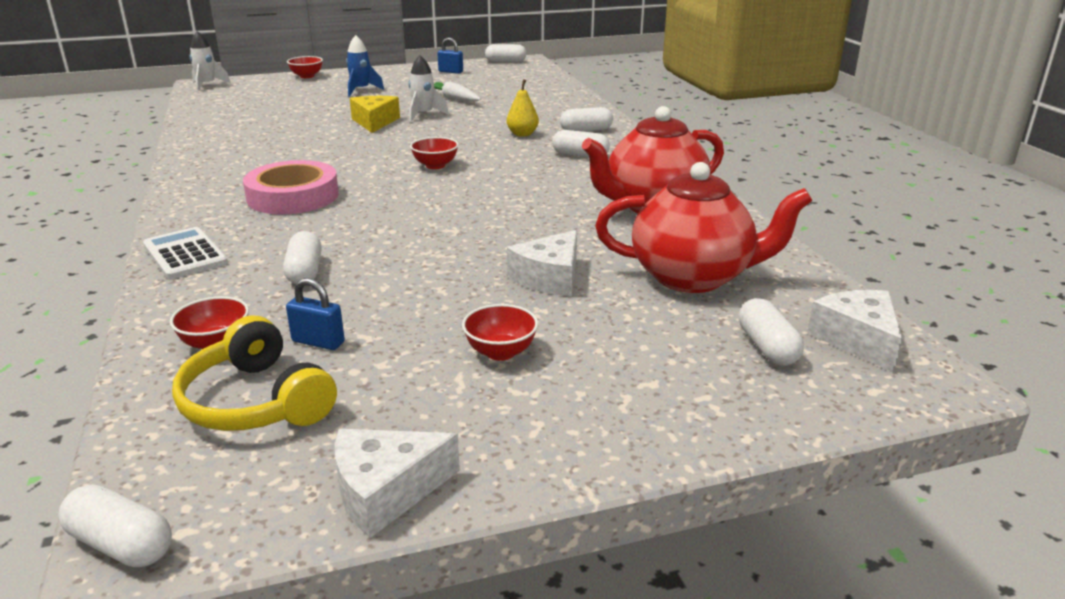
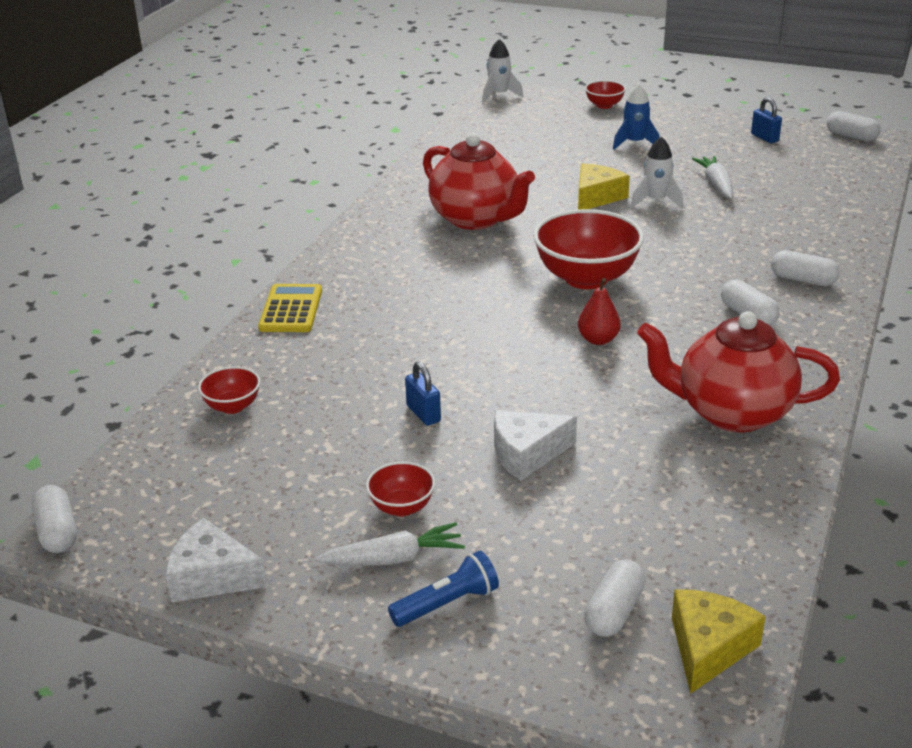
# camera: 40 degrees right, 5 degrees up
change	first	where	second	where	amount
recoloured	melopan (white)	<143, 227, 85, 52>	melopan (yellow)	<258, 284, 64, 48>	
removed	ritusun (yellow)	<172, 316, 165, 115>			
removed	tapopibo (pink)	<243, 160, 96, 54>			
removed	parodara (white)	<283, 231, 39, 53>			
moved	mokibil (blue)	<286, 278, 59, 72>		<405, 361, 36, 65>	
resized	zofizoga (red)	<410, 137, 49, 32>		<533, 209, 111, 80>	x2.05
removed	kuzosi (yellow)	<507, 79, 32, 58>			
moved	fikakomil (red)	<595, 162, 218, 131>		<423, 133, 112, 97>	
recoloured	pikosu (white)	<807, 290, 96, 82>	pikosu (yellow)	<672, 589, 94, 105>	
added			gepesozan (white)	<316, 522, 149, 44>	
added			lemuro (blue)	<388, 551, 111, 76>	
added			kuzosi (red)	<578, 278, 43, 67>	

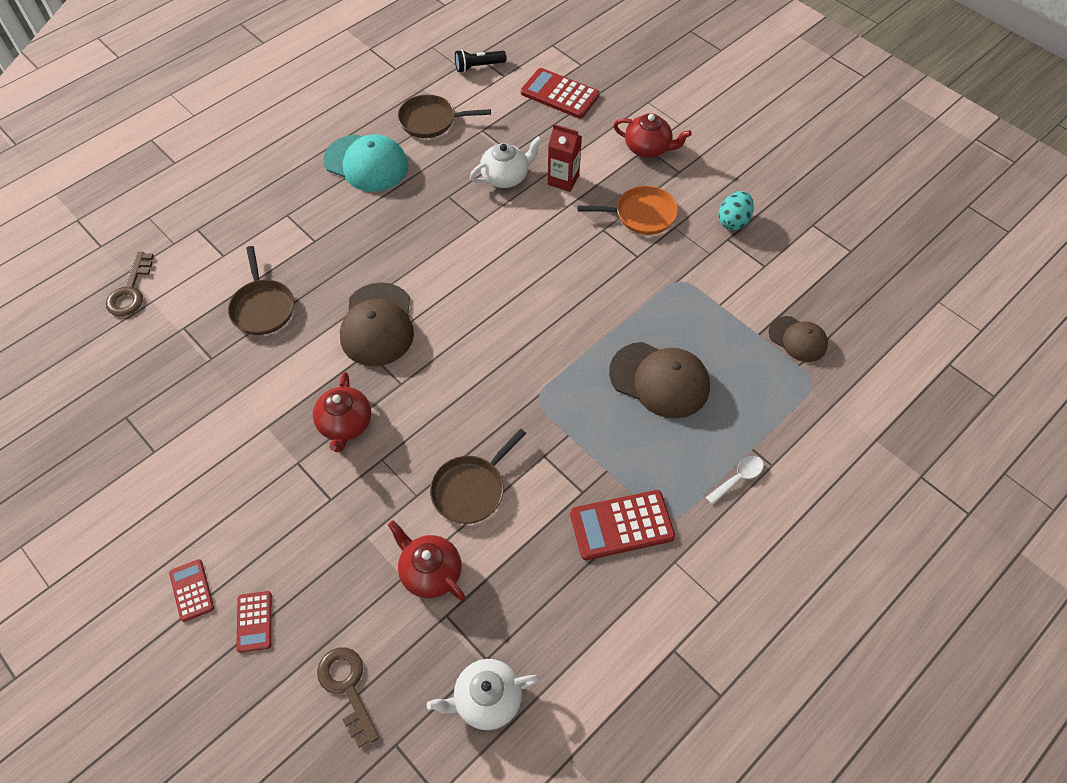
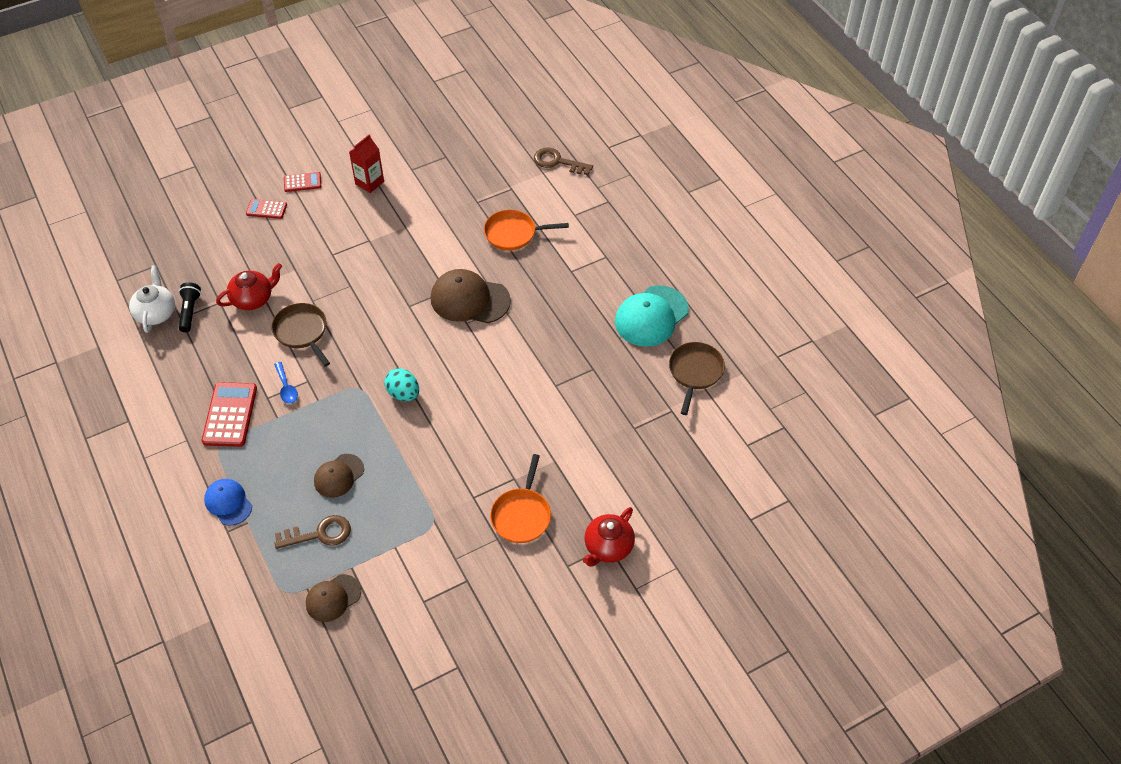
# camera: 105 degrees right, 5 degrees down
change	first	where	second	where	amount
recoloured	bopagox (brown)	<228, 246, 66, 89>	bopagox (orange)	<484, 210, 85, 41>	
removed	fikakomil (red)	<313, 372, 58, 80>			
moved	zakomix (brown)	<317, 647, 63, 101>		<275, 515, 76, 34>	
moved	lemuro (black)	<455, 49, 52, 24>		<179, 282, 22, 50>	
removed	fikakomil (white)	<470, 136, 72, 52>			
removed	melopan (red)	<521, 68, 79, 51>			
moved	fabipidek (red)	<548, 124, 34, 68>		<349, 134, 35, 59>	
resized	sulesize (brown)	<609, 342, 101, 77>		<314, 454, 50, 44>	x0.60
replaced	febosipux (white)	<706, 456, 58, 49>	sulesize (blue)	<204, 479, 48, 47>	
moved	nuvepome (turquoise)	<718, 191, 36, 39>		<384, 368, 35, 33>	
added			febosipux (blue)	<274, 362, 24, 42>	

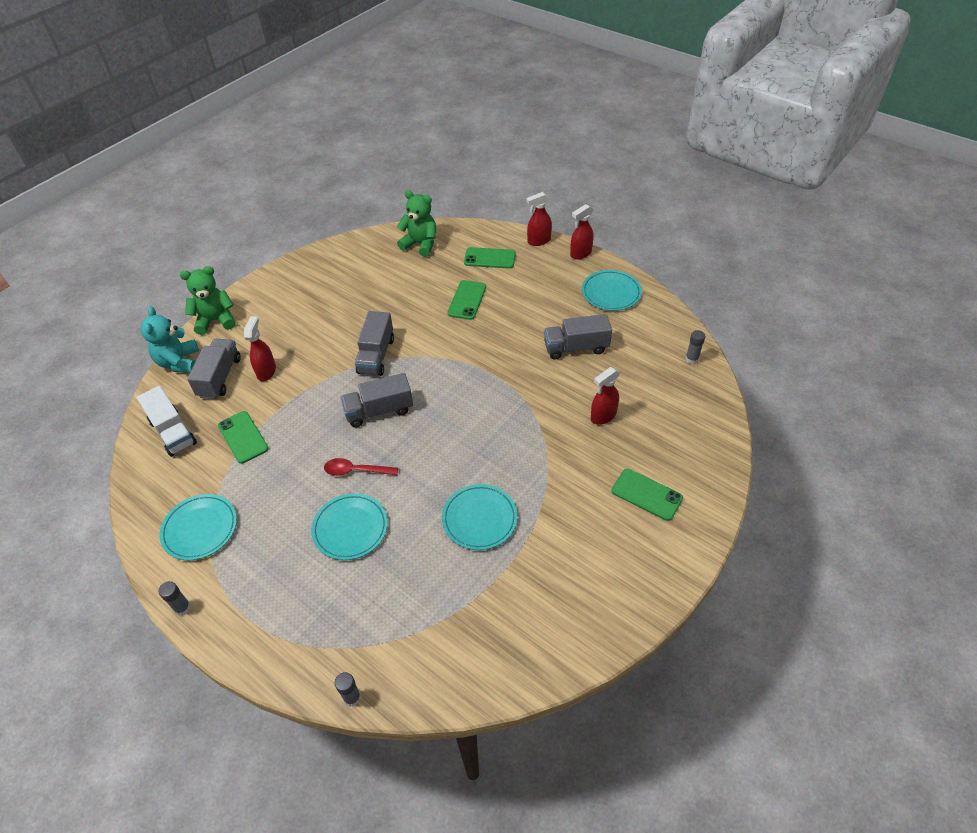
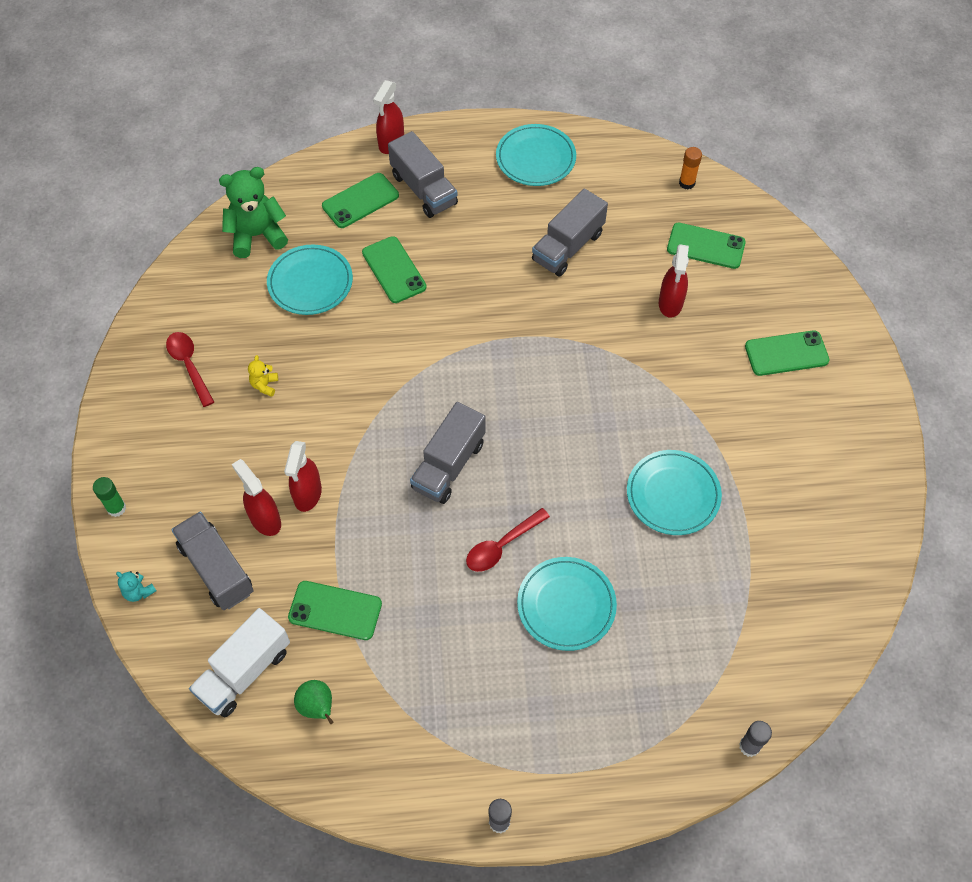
# camera: 45 degrees left, 10 degrees up
change	first	where	second	where	amount
turned	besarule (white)	<137, 386, 60, 71>		<189, 608, 101, 109>	120 degrees clockwise
resized	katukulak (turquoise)	<141, 307, 58, 66>		<116, 571, 40, 31>	x0.45
moved	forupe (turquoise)	<159, 494, 78, 66>		<267, 245, 86, 70>	
replaced	katukulak (green)	<180, 266, 55, 69>	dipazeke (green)	<93, 477, 33, 40>	
moved	besarule (grey)	<355, 311, 39, 65>		<388, 131, 70, 87>	
moved	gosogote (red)	<570, 204, 24, 56>		<284, 441, 38, 71>	
recoloured	dipazeke (grey)	<686, 330, 19, 34>	dipazeke (orange)	<679, 147, 23, 42>	
added			febosipux (red)	<166, 332, 48, 75>	
added			katukulak (yellow)	<248, 355, 30, 42>	
added			kuzosi (green)	<294, 680, 39, 44>	
added			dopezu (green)	<667, 223, 79, 46>	

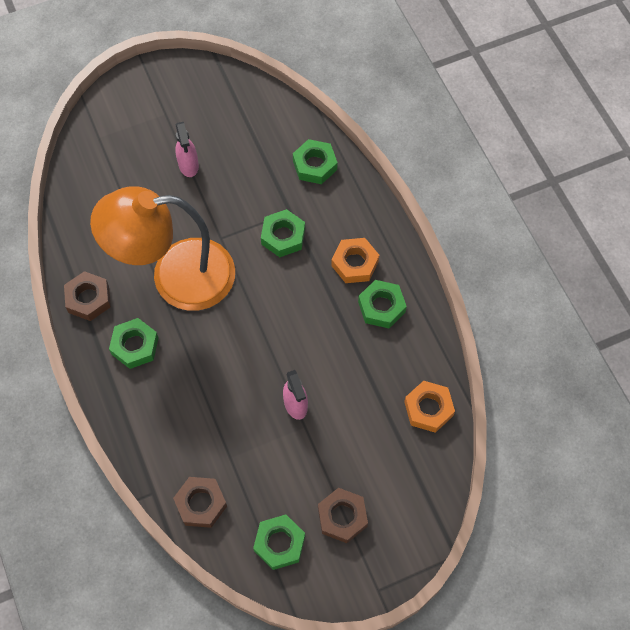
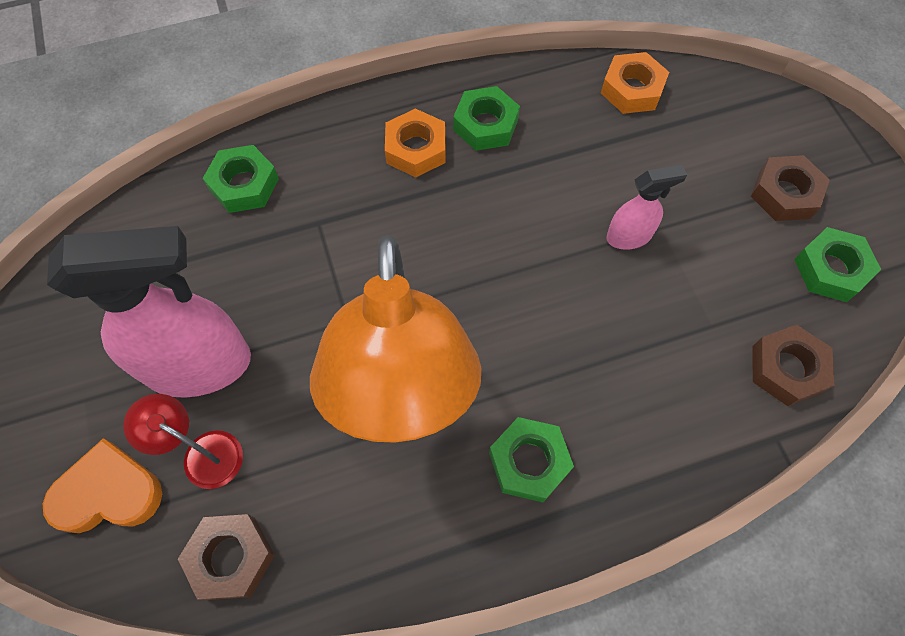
# camera: 85 degrees left, 0 degrees up
change	first	where	second	where	amount
moved	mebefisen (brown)	<64, 271, 47, 50>		<178, 514, 97, 86>	
resized	gosogote (pink)	<175, 122, 24, 55>		<47, 226, 204, 172>	x2.06
removed	mebefisen (green)	<261, 209, 44, 48>			
added			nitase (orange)	<43, 438, 119, 95>	
added			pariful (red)	<123, 394, 120, 95>	

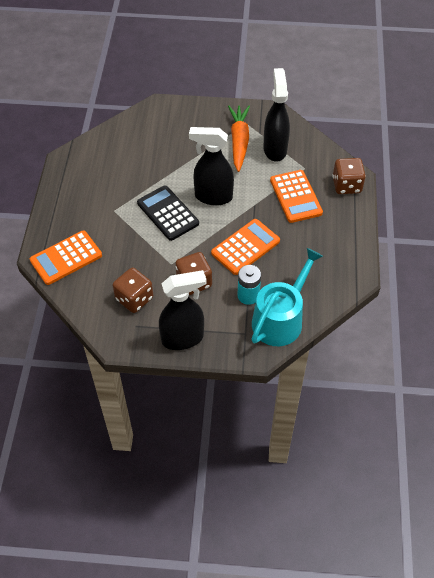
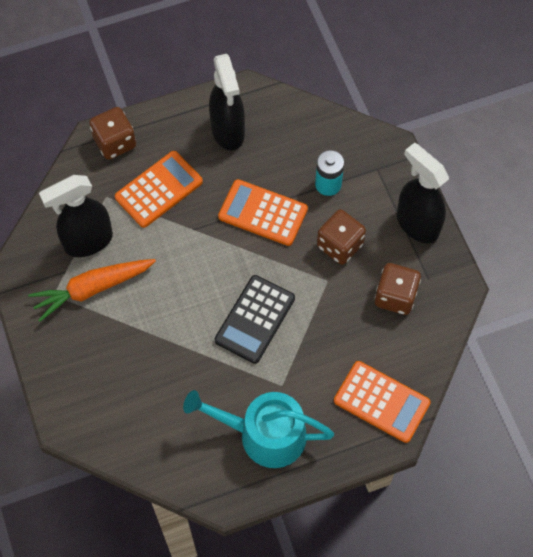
# camera: 115 degrees left, 10 degrees up
change	first	where	second	where	amount
moved	gosogote (black)	<189, 127, 45, 79>		<209, 54, 36, 97>	
moved	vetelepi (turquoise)	<251, 248, 72, 98>		<183, 390, 151, 78>	

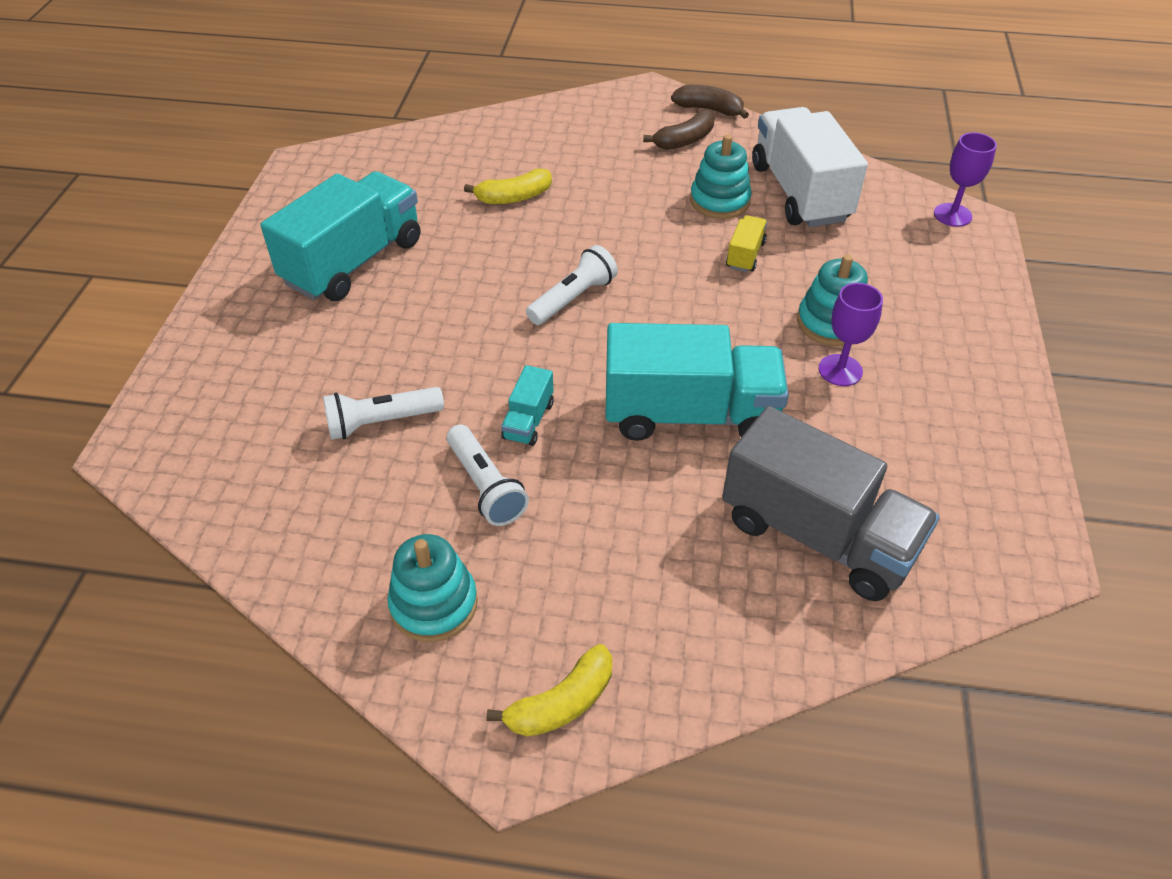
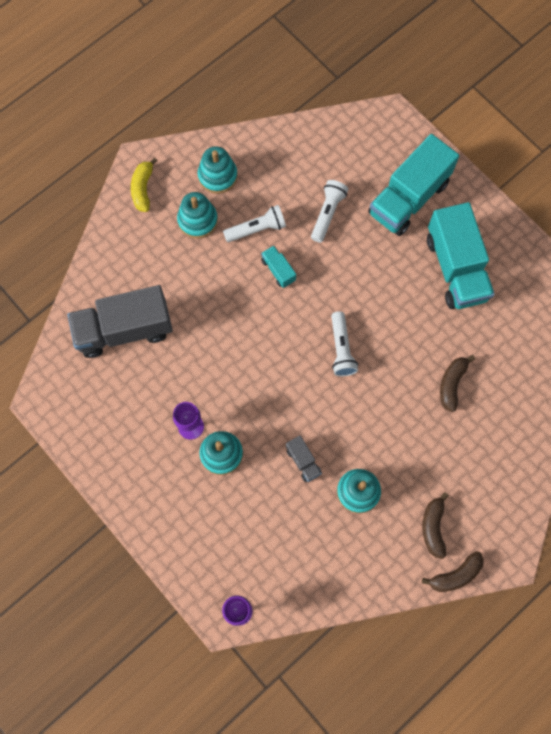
# camera: 130 degrees right, 25 degrees up
change	first	where	second	where	amount
turned	lemuro (white)	<447, 424, 82, 102>		<223, 205, 63, 37>	150 degrees clockwise
recoloured	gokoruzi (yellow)	<464, 168, 88, 36>	gokoruzi (brown)	<440, 355, 35, 57>	
moved	besarule (turquoise)	<606, 323, 183, 118>		<368, 134, 91, 102>	
recoloured	besarule (yellow)	<726, 215, 41, 57>	besarule (grey)	<286, 435, 36, 47>	
removed	besarule (white)	<752, 107, 116, 120>			
added			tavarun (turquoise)	<177, 192, 41, 47>	

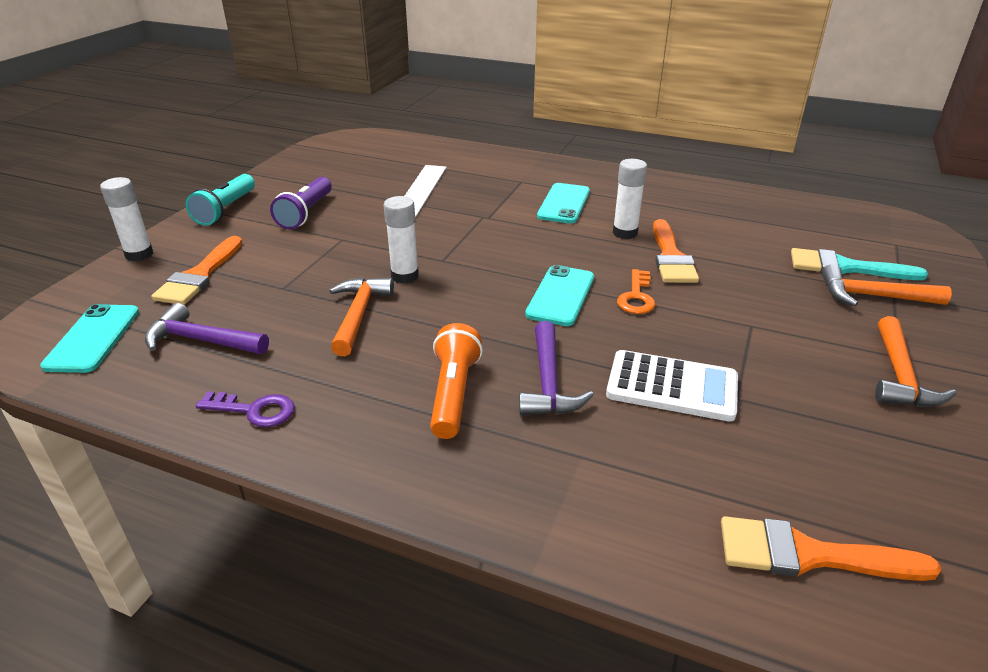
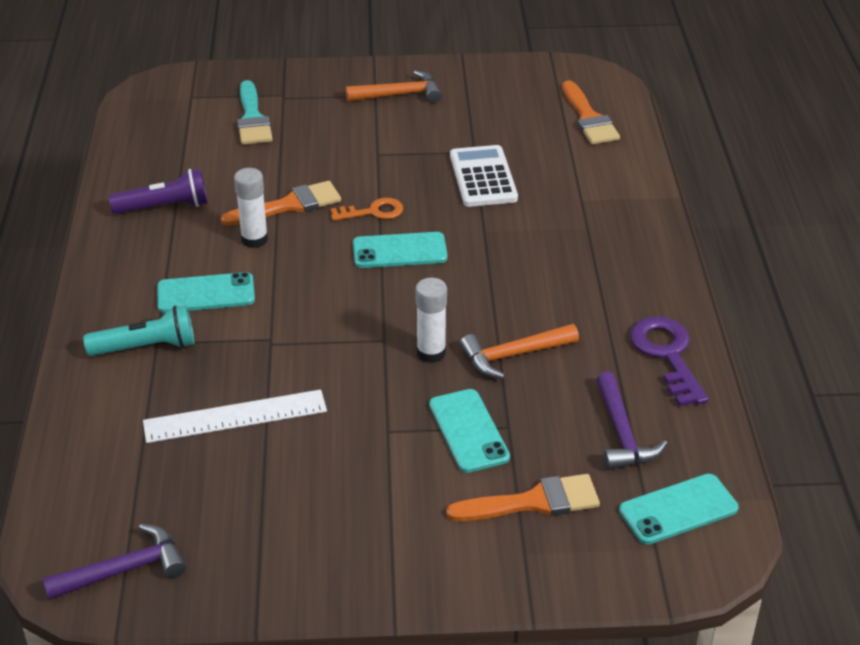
# camera: 115 degrees left, 5 degrees up
change	first	where	second	where	amount
removed	dipazeke (white)	<100, 177, 54, 84>			
moved	lemuro (turquoise)	<185, 174, 70, 51>		<83, 305, 111, 51>	
resized	zakomix (purple)	<196, 391, 99, 36>		<630, 316, 79, 91>	x1.56
moved	lemuro (purple)	<270, 177, 62, 52>		<109, 168, 99, 46>	
removed	lemuro (orange)	<430, 323, 53, 116>			
moved	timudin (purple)	<519, 321, 75, 95>		<42, 524, 144, 76>	
removed	timudin (orange)	<822, 264, 130, 42>			
added			dopezu (turquoise)	<429, 389, 81, 84>	

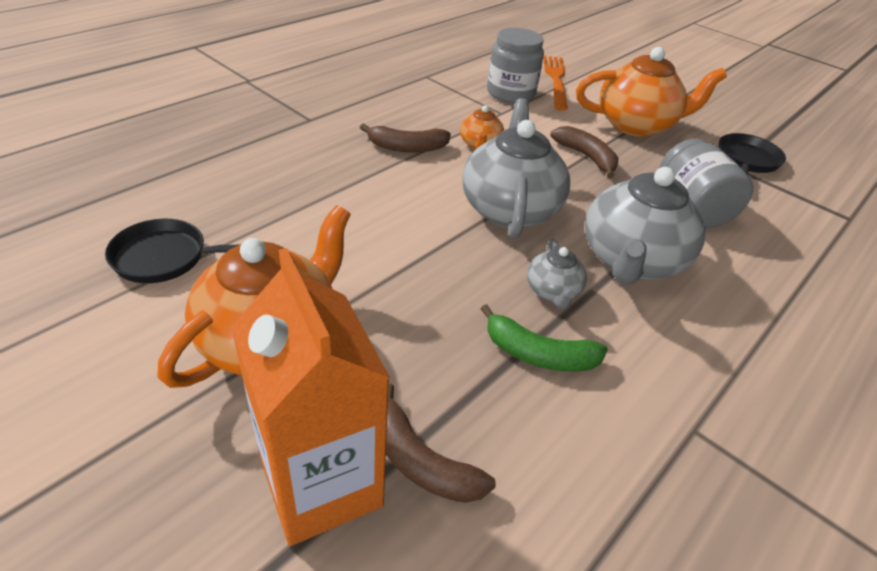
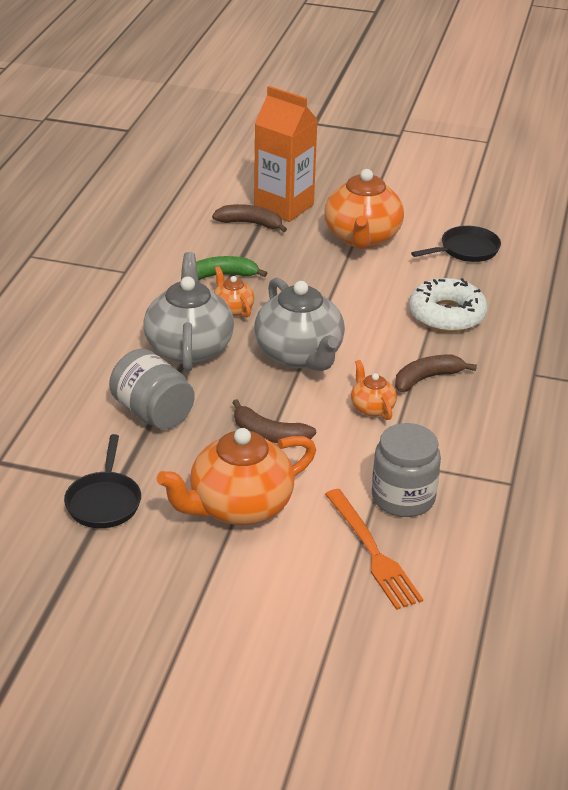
# camera: 155 degrees right, 5 degrees down
change	first	where	second	where	amount
recoloured	fikakomil (grey)	<527, 239, 60, 70>	fikakomil (orange)	<214, 266, 40, 52>	
added			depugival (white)	<409, 278, 79, 54>	

